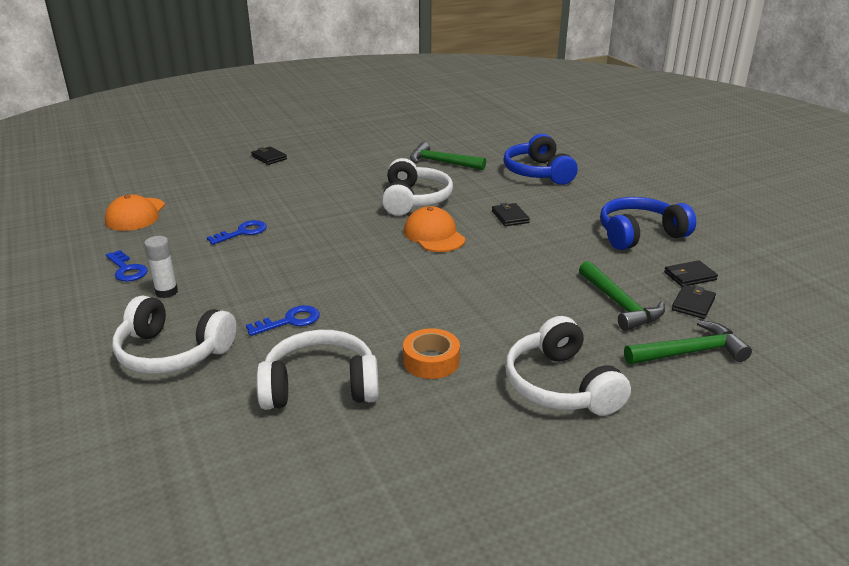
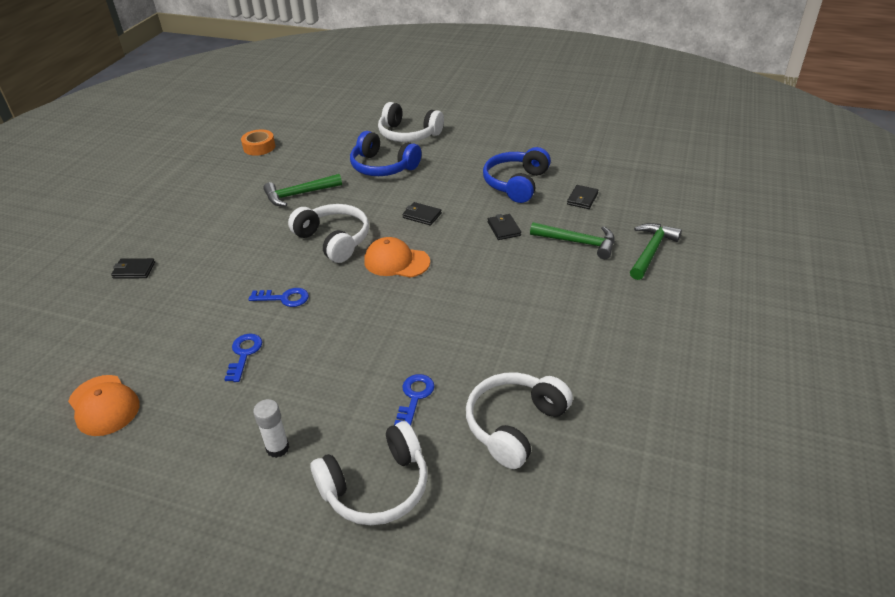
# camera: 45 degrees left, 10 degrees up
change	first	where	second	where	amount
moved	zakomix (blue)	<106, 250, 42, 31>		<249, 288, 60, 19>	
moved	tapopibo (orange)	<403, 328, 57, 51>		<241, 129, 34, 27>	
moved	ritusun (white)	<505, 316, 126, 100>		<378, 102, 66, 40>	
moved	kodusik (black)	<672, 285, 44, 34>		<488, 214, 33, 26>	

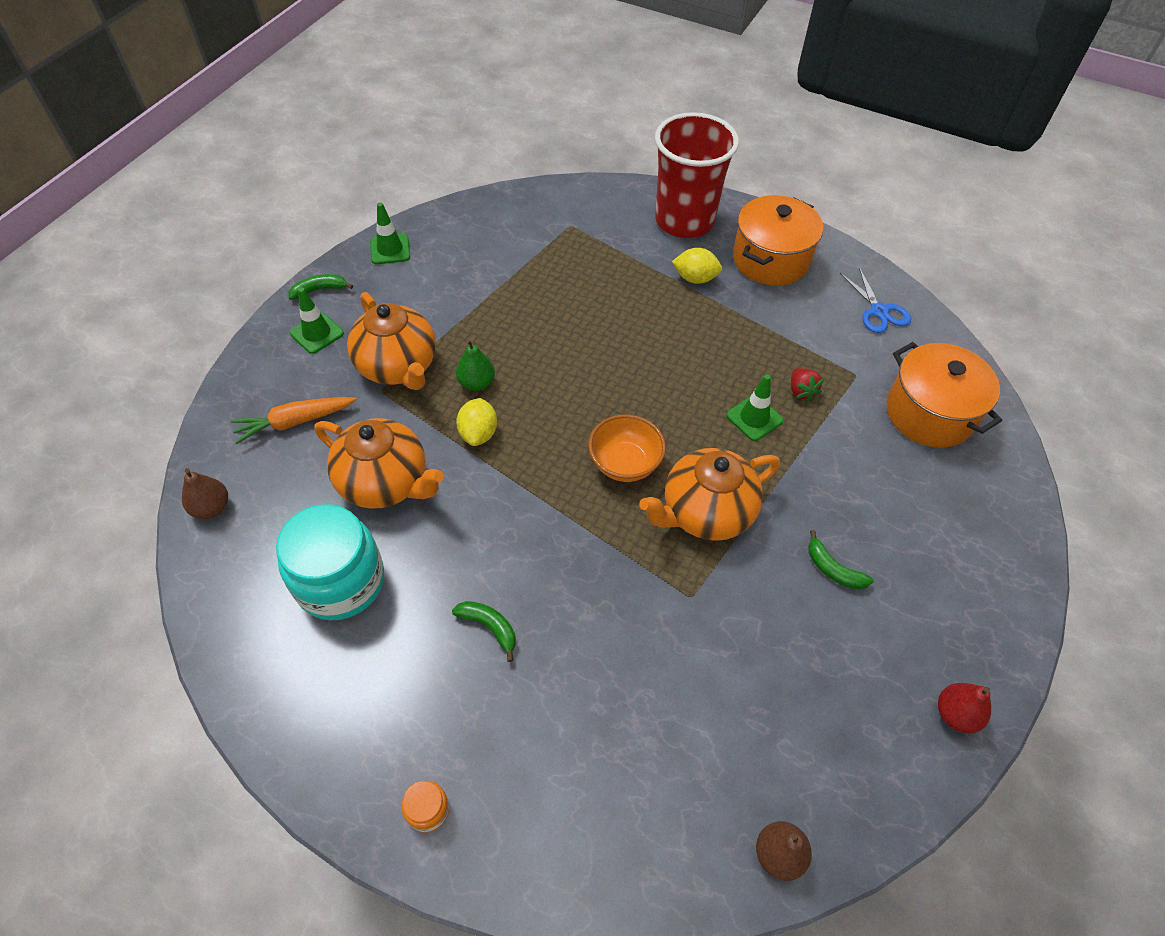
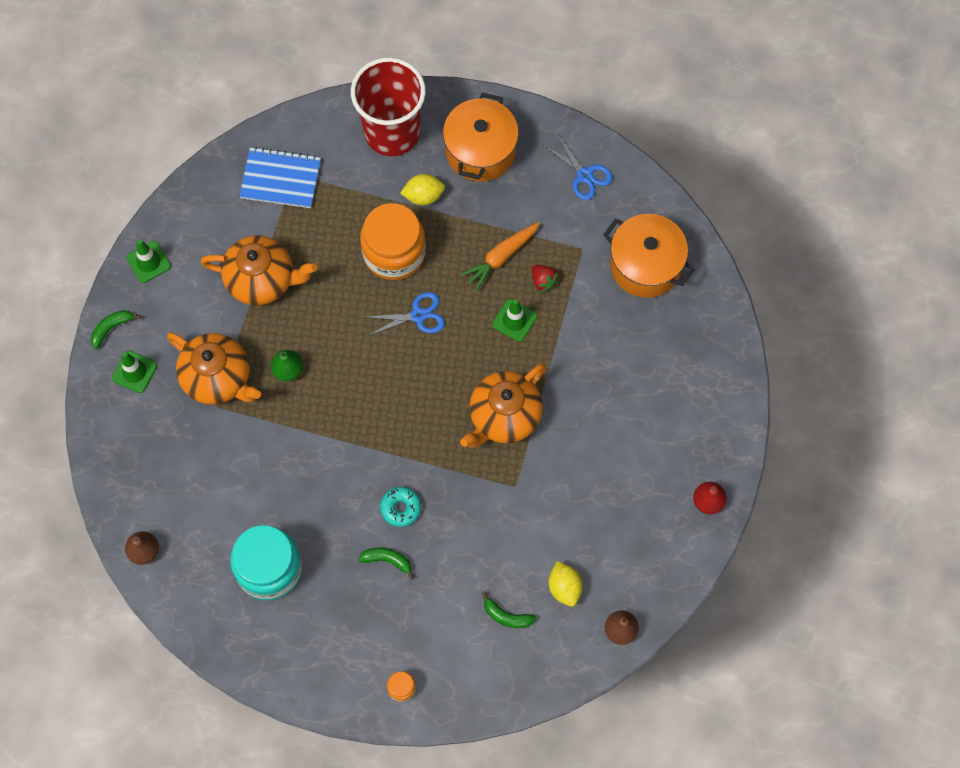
# camera: 20 degrees left, 15 degrees up
change	first	where	second	where	amount
moved	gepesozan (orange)	<231, 397, 125, 47>		<461, 222, 79, 69>	
moved	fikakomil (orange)	<314, 418, 130, 91>		<201, 235, 116, 70>	
moved	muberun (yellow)	<456, 398, 41, 48>		<548, 561, 35, 46>	
removed	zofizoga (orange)	<588, 414, 78, 68>			
moved	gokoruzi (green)	<808, 530, 66, 60>		<482, 591, 54, 37>	
added			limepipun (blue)	<239, 147, 82, 61>	
added			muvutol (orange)	<360, 203, 66, 77>	
added			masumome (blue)	<366, 292, 79, 44>	
added			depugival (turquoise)	<380, 487, 41, 40>	

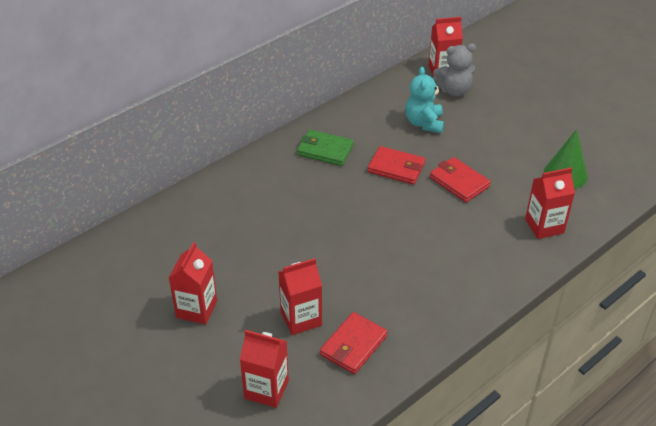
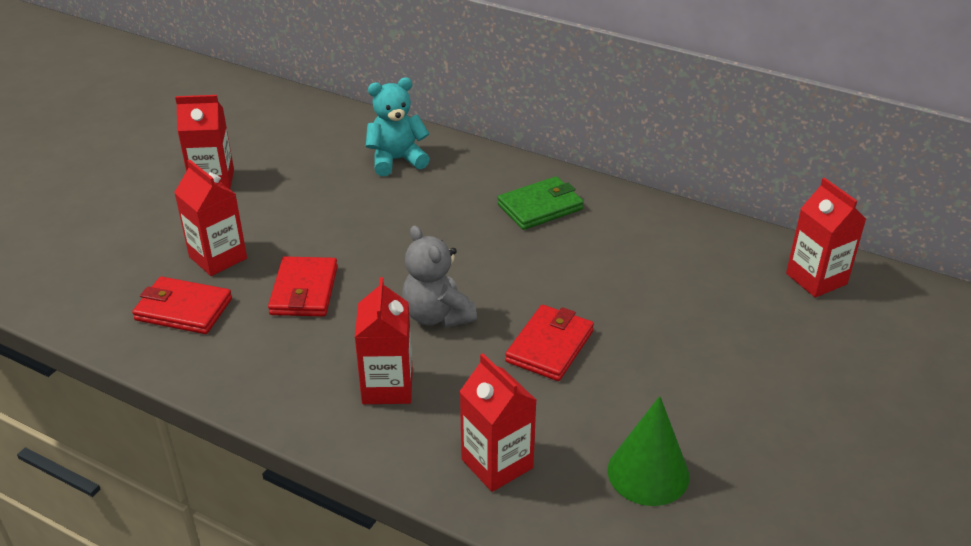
# camera: 70 degrees right, 5 degrees down
change	first	where	second	where	amount
moved	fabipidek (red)	<240, 330, 49, 78>		<355, 277, 58, 127>	
turned	kodusik (green)	<297, 130, 57, 36>		<497, 176, 87, 54>	60 degrees clockwise
moved	kodusik (red)	<368, 146, 57, 39>		<268, 257, 70, 60>	
moved	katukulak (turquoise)	<405, 67, 39, 66>		<366, 77, 64, 99>	
moved	katukulak (grey)	<433, 44, 43, 52>		<402, 225, 75, 103>	

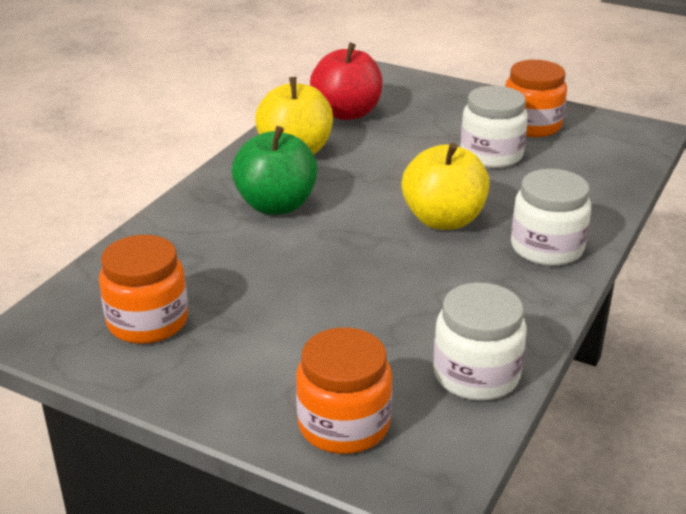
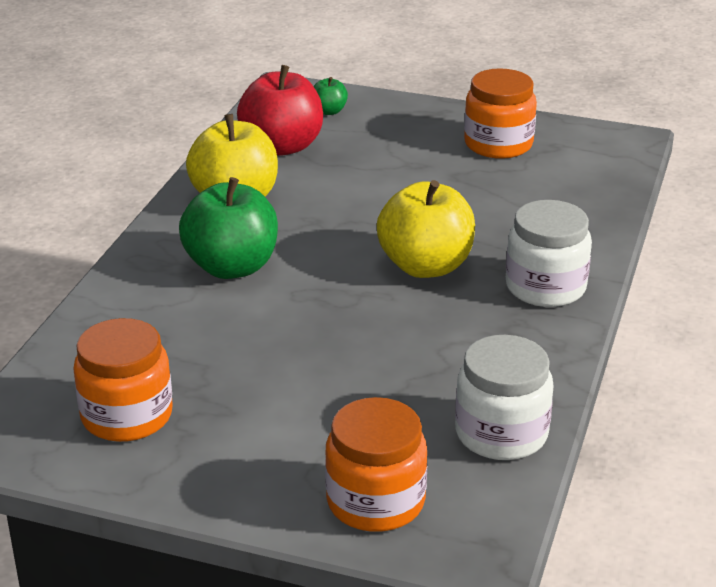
# camera: 10 degrees left, 0 degrees up
change	first	where	second	where	amount
removed	muvutol (white)	<460, 86, 68, 82>			
added			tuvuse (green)	<314, 77, 34, 38>	

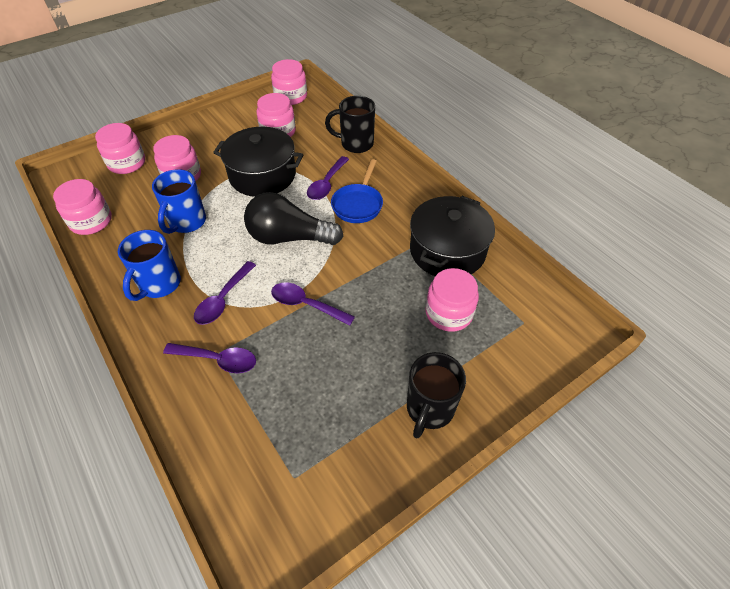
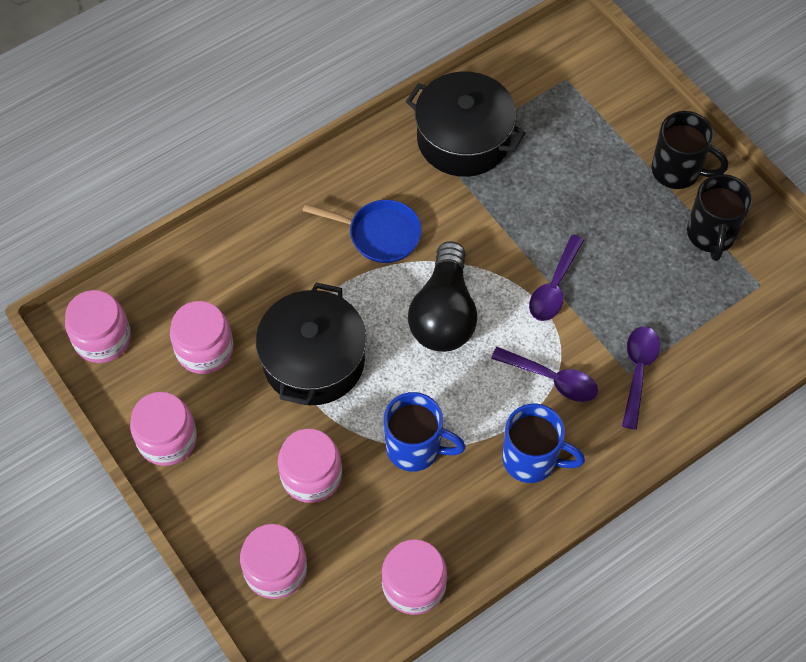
# camera: 90 degrees left, 10 degrees up
change	first	where	second	where	amount
removed	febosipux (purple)	<307, 156, 42, 44>			
moved	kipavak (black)	<325, 96, 50, 57>		<687, 174, 65, 87>	
moved	muvutol (pink)	<425, 268, 54, 64>		<130, 392, 67, 74>	

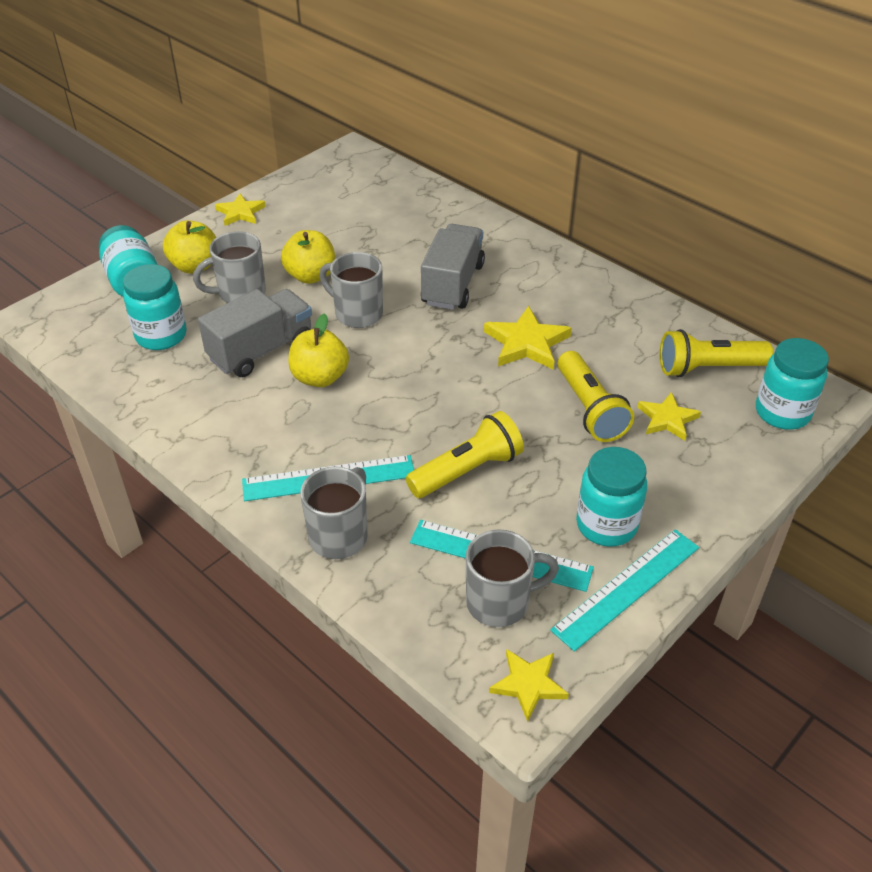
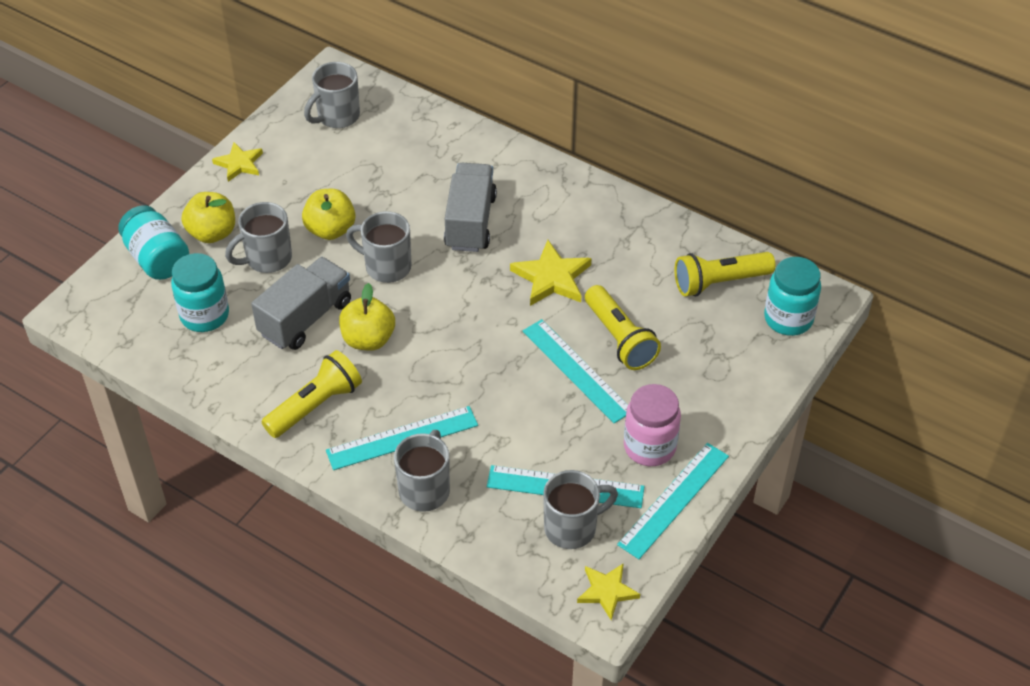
# camera: 10 degrees left, 5 degrees up
change	first	where	second	where	amount
moved	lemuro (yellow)	<406, 411, 118, 87>		<261, 350, 101, 88>	
recoloured	muvutol (turquoise)	<576, 447, 71, 100>	muvutol (pink)	<624, 384, 57, 82>	
removed	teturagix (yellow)	<637, 392, 64, 49>			
added			kipavak (grey)	<304, 62, 56, 66>	
added			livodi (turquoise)	<523, 319, 105, 105>	

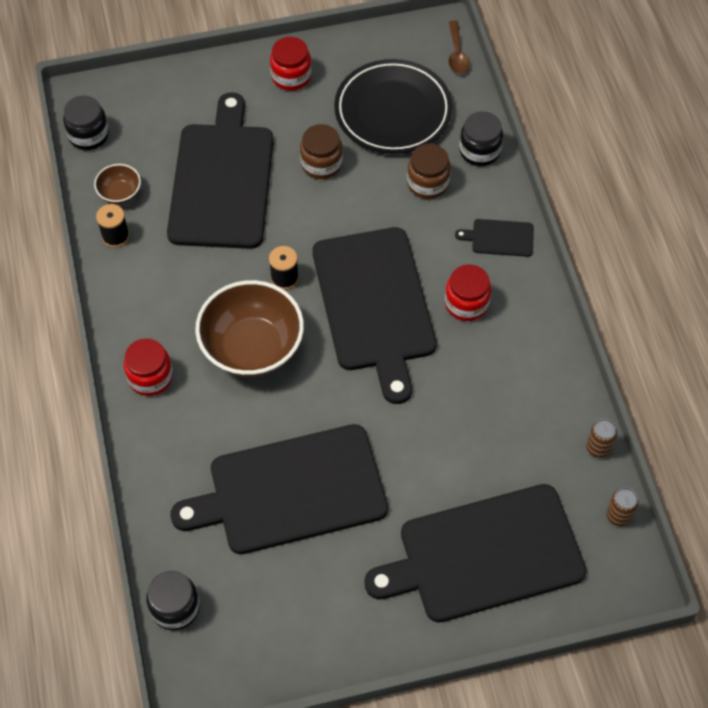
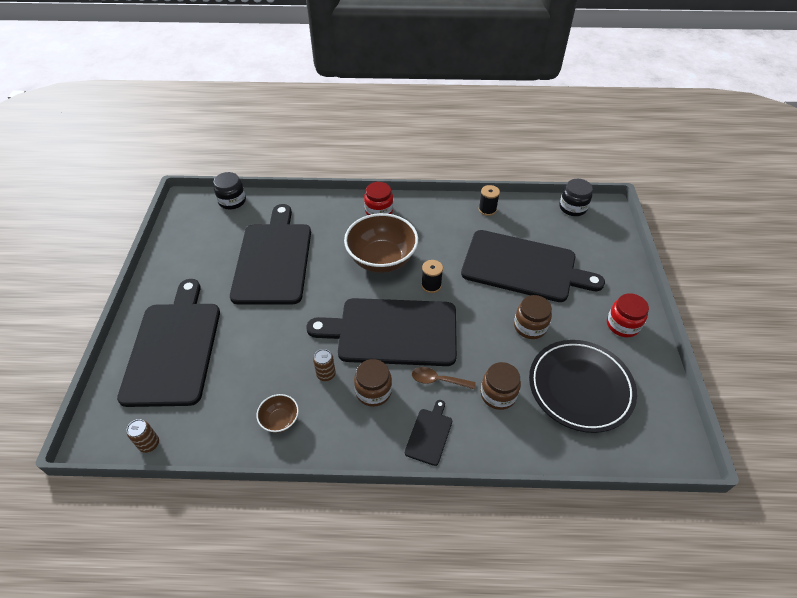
# camera: 105 degrees right, 10 degrees down
change	first	where	second	where	amount
moved	zofizoga (brown)	<94, 164, 47, 40>		<256, 394, 43, 39>	
recoloured	muvutol (red)	<445, 264, 46, 57>	muvutol (brown)	<354, 359, 38, 48>	
moved	febosipux (brown)	<449, 20, 21, 54>		<412, 367, 64, 22>	
removed	muvutol (black)	<459, 111, 44, 55>			
moved	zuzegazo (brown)	<586, 419, 31, 39>		<313, 349, 23, 32>	

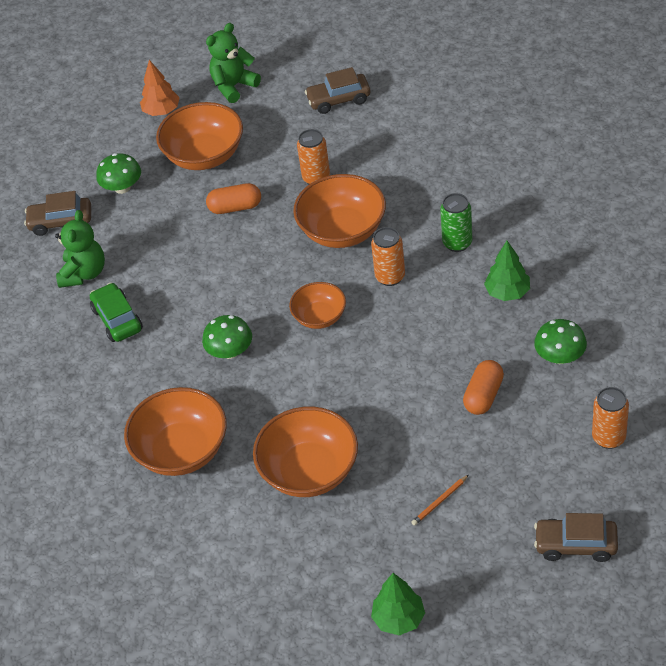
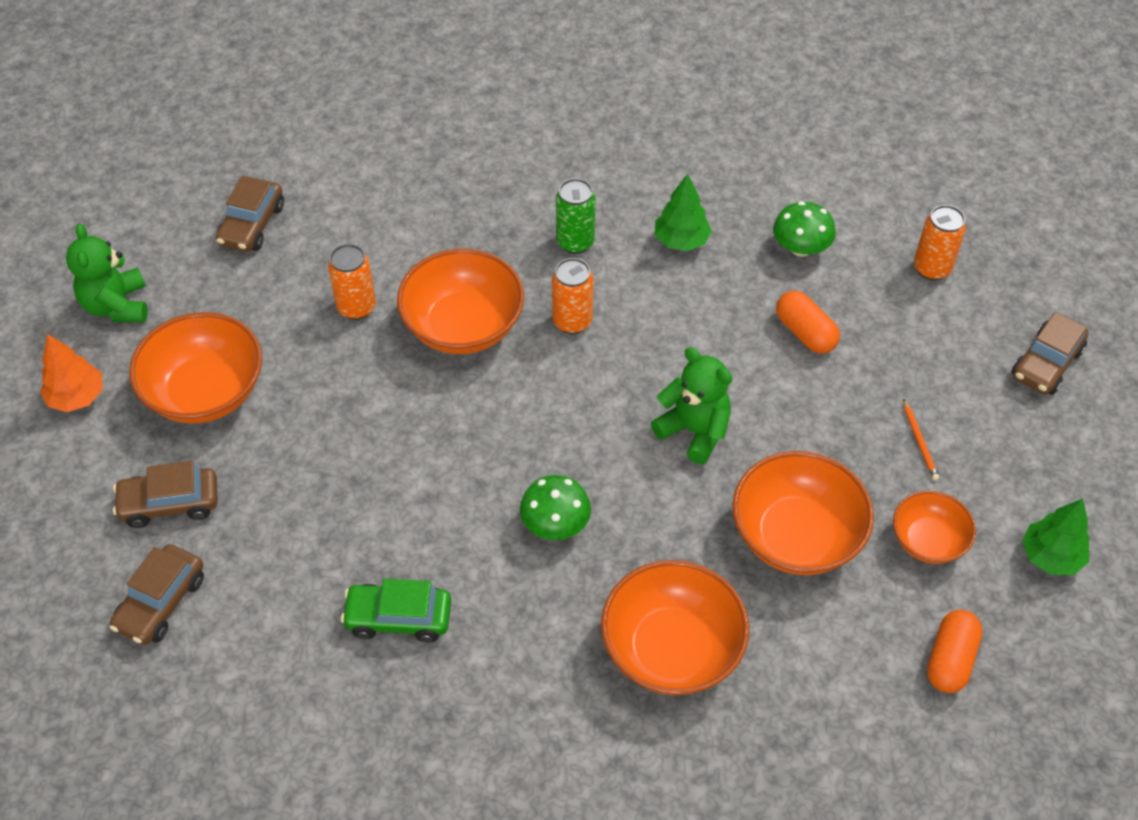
# camera: 65 degrees left, 5 degrees up
change	first	where	second	where	amount
moved	katukulak (green)	<55, 210, 50, 78>		<651, 348, 82, 116>	
replaced	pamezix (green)	<96, 153, 45, 41>	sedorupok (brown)	<113, 461, 105, 67>	
moved	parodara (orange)	<206, 183, 55, 31>		<927, 610, 56, 83>	
moved	zofizoga (orange)	<289, 282, 57, 47>		<893, 491, 83, 73>	

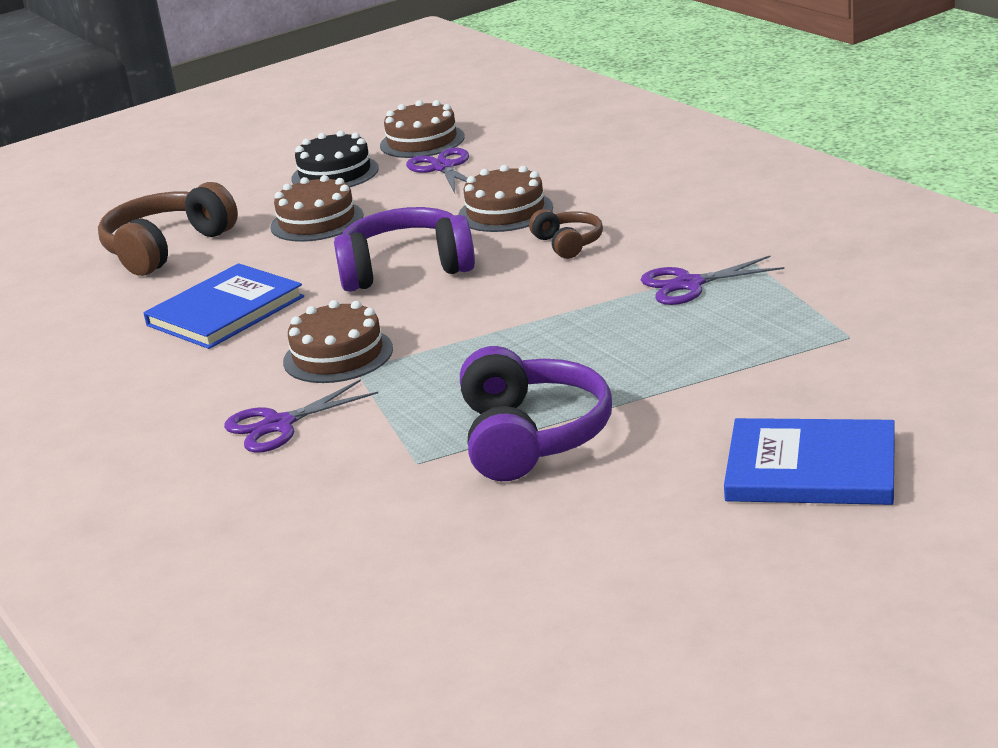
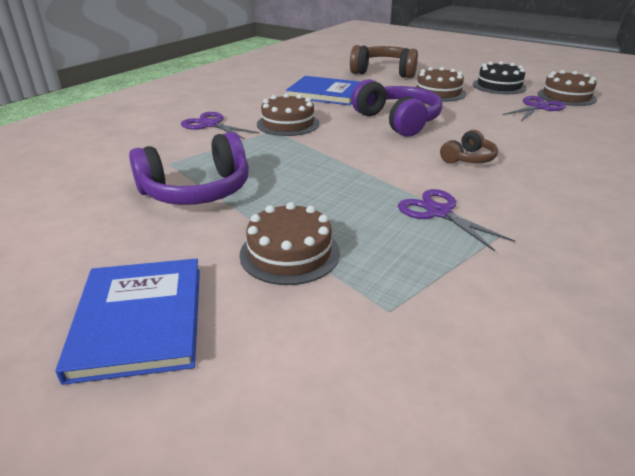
# camera: 65 degrees right, 5 degrees up
change	first	where	second	where	amount
moved	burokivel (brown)	<458, 165, 95, 67>		<239, 202, 101, 83>	

